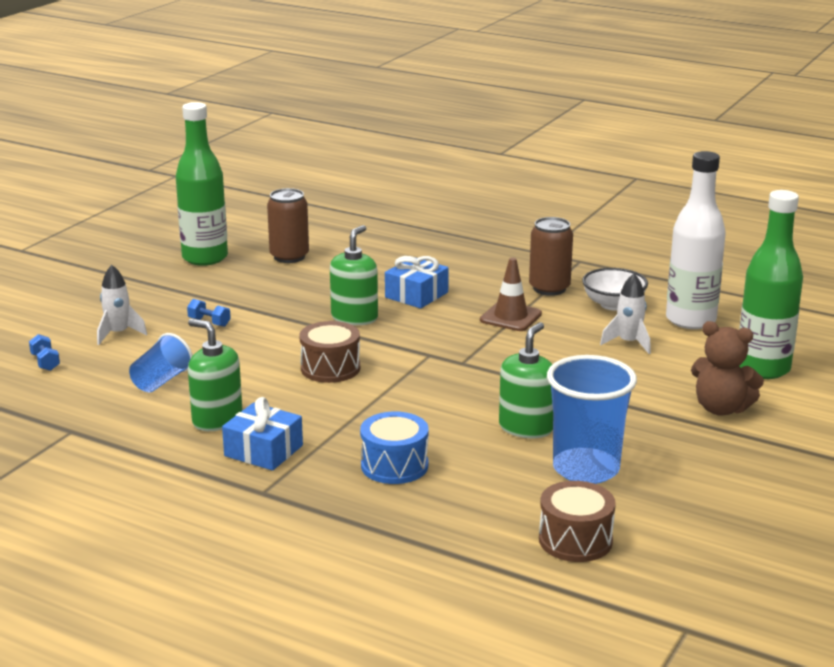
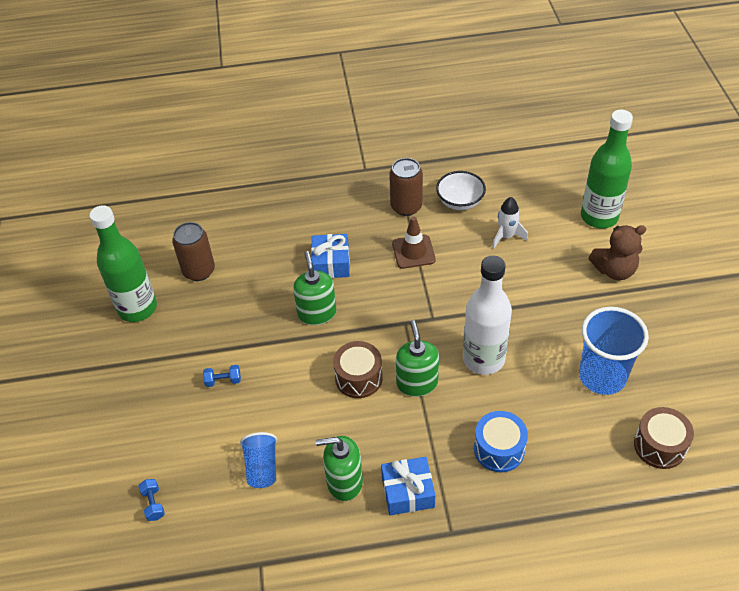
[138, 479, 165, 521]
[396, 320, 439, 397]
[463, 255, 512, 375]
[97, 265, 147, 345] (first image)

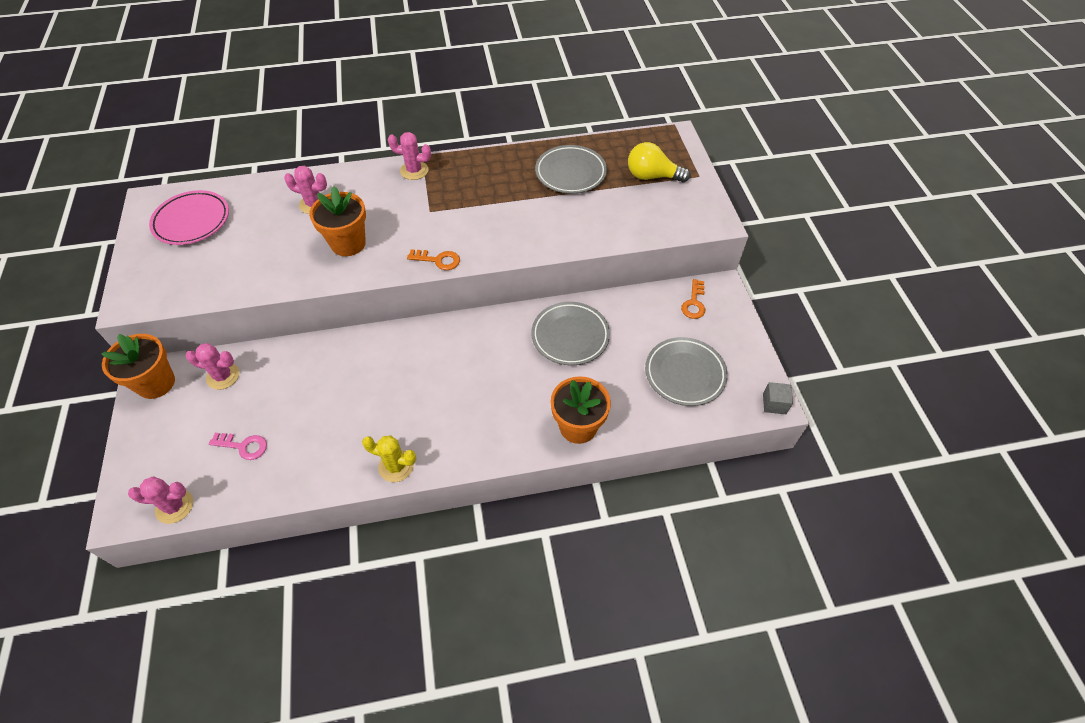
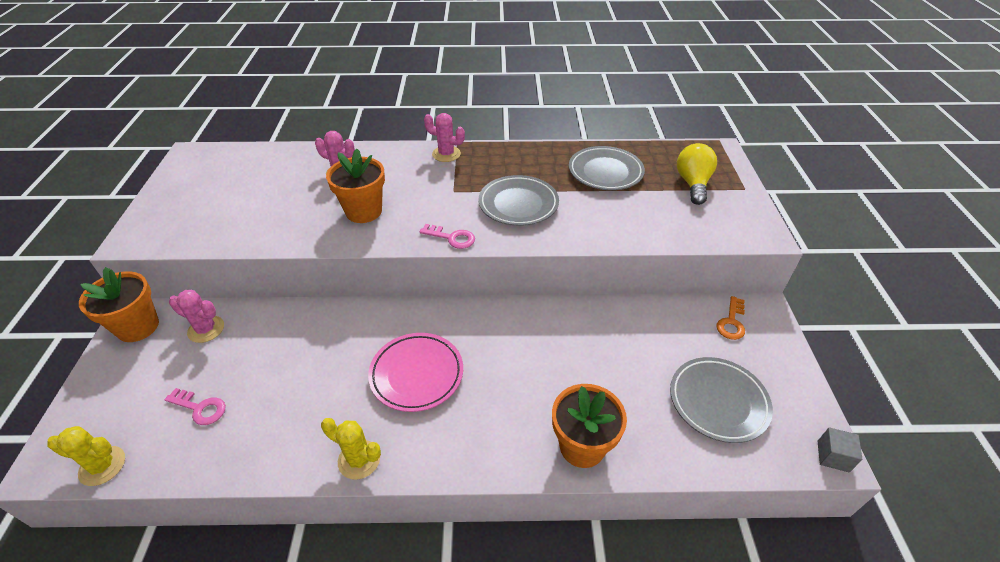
[47, 426, 125, 486]
[368, 333, 463, 412]
[420, 224, 475, 249]
[478, 175, 559, 226]
[677, 143, 717, 205]

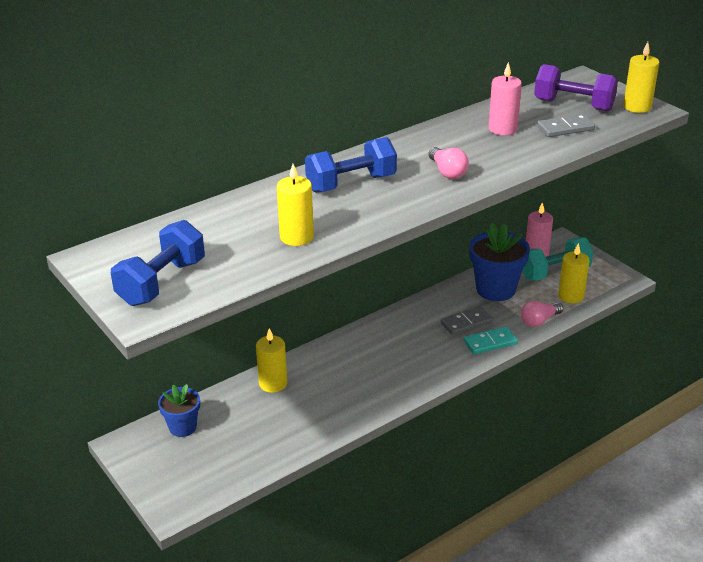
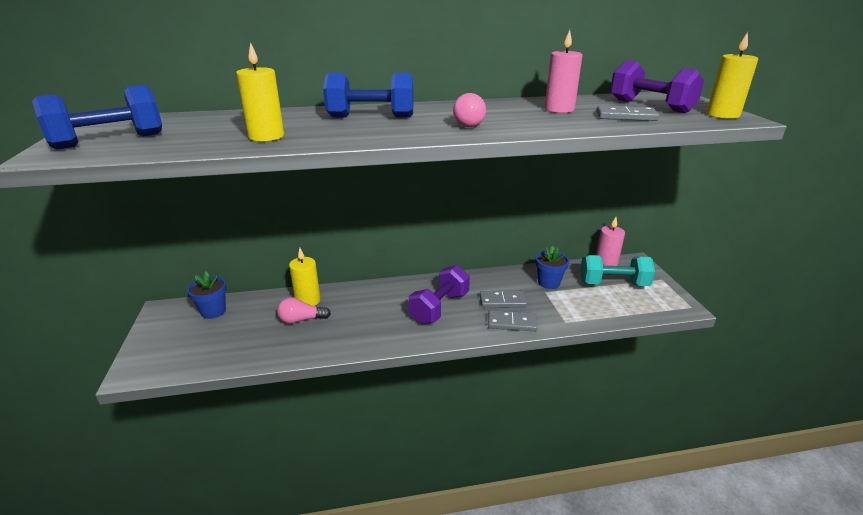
[277, 297, 331, 324]
[408, 265, 470, 324]
[488, 310, 538, 331]
[535, 246, 569, 289]
[558, 243, 590, 303] (first image)

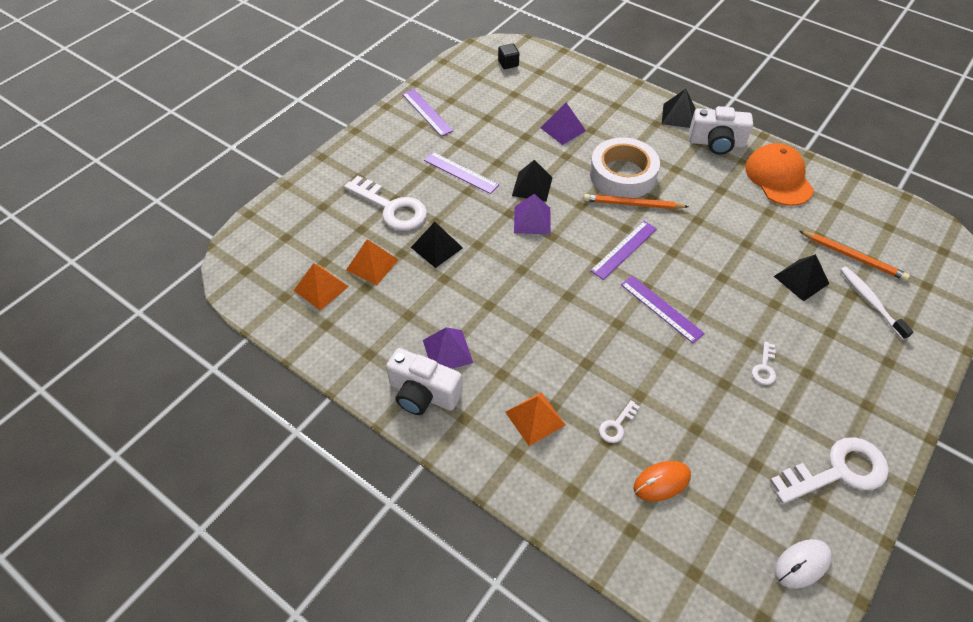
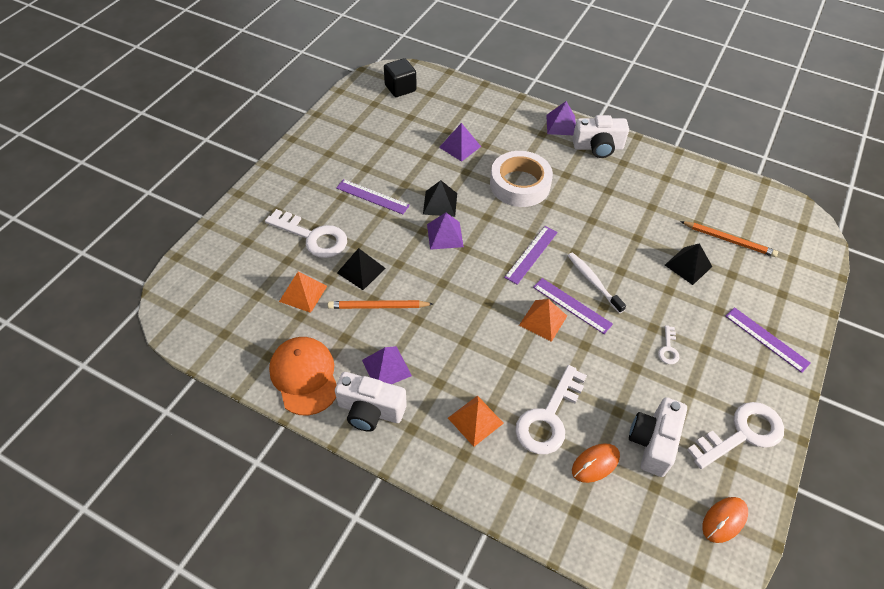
[269, 337, 337, 415]
[328, 300, 433, 309]
[384, 58, 416, 97]
[515, 365, 587, 454]
[519, 299, 567, 342]
[546, 101, 576, 135]
[568, 252, 626, 313]
[629, 397, 687, 477]
[702, 497, 748, 543]
[725, 307, 811, 373]

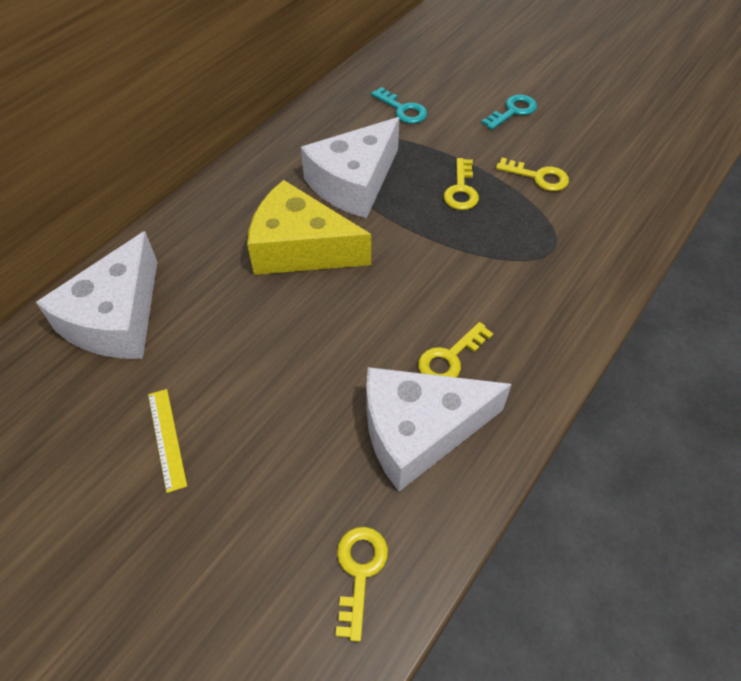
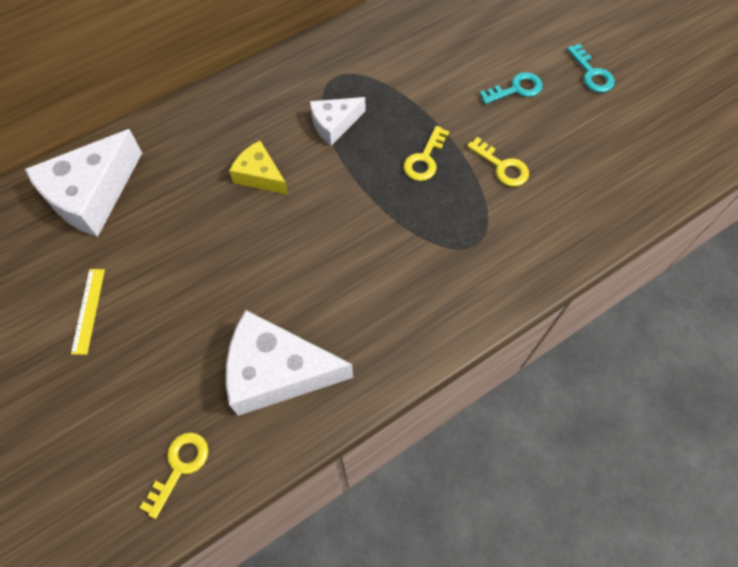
[229, 141, 288, 195]
[310, 97, 365, 146]
[567, 44, 615, 92]
[418, 322, 493, 377] (first image)

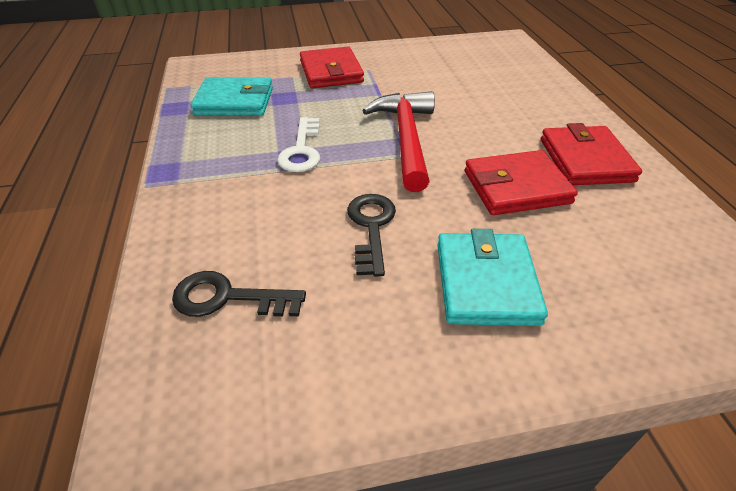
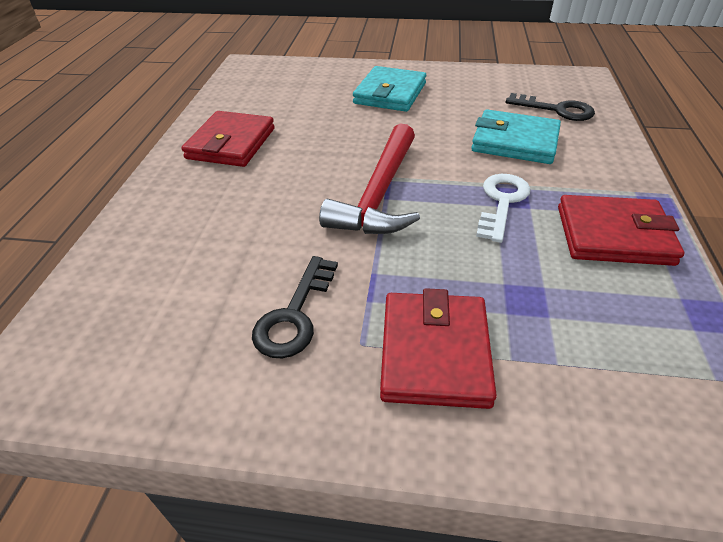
[252, 256, 338, 359]
[471, 109, 561, 164]
[558, 195, 684, 266]

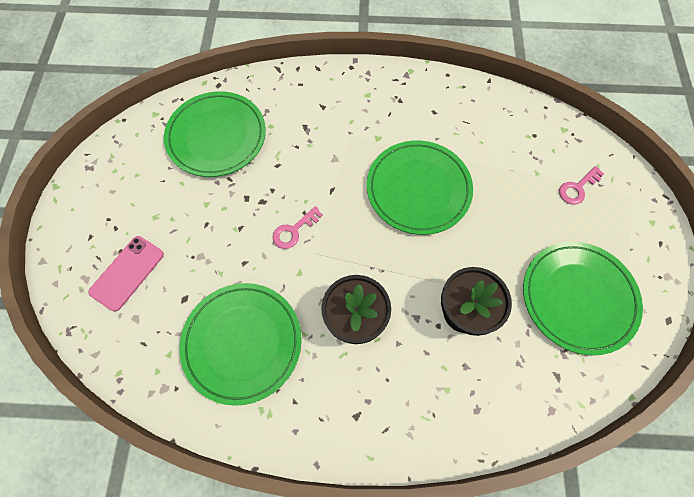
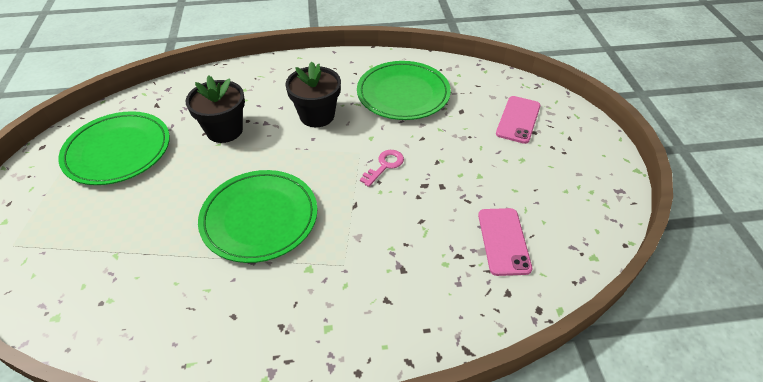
[478, 208, 532, 276]
[559, 166, 604, 205] (first image)

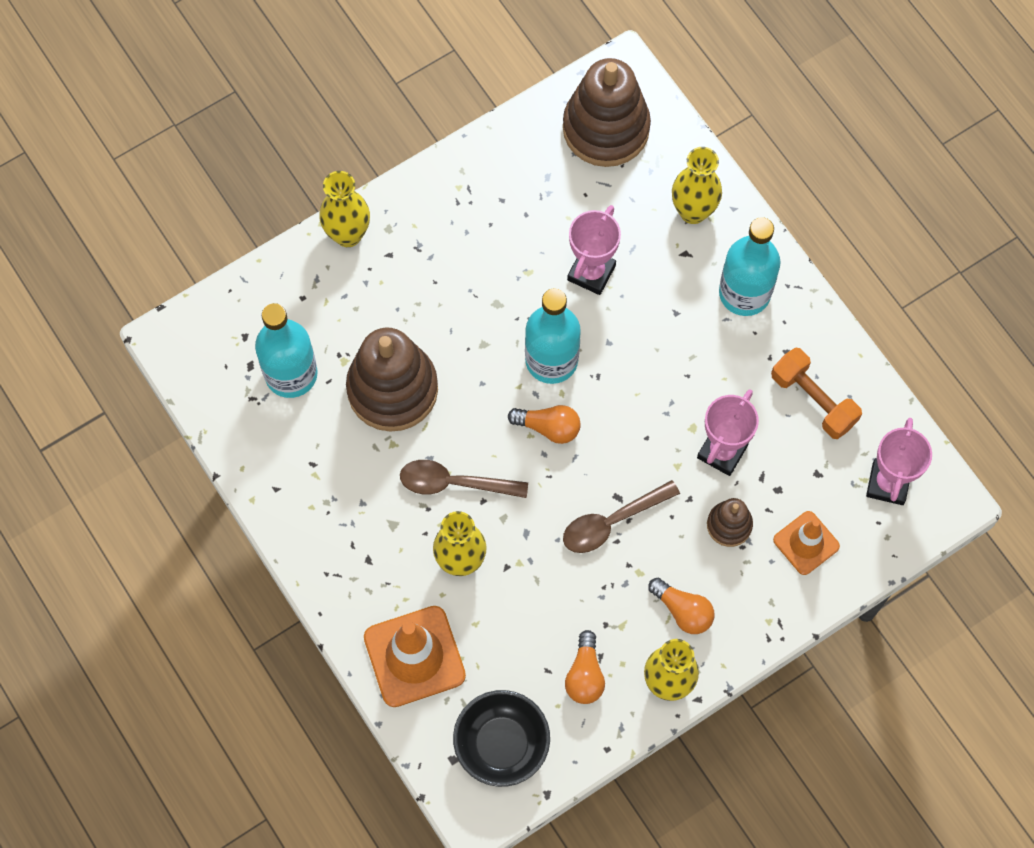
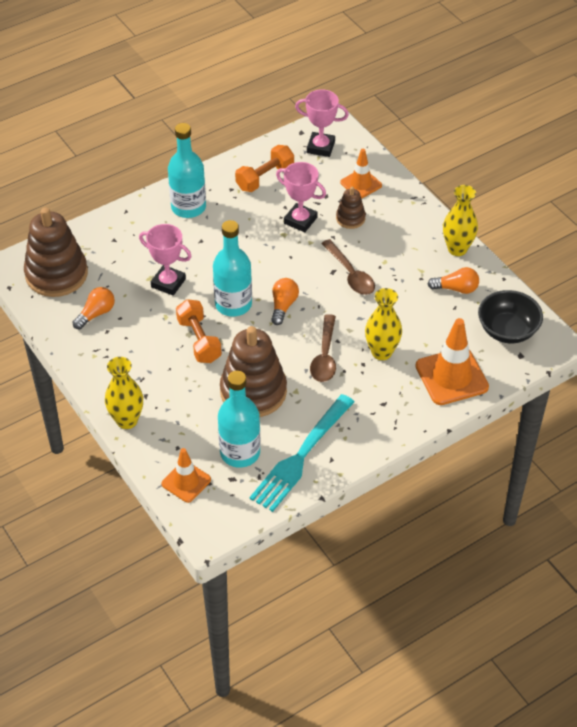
[72, 287, 115, 330]
[161, 448, 211, 503]
[176, 299, 222, 363]
[250, 394, 354, 512]
[672, 147, 722, 224] (first image)

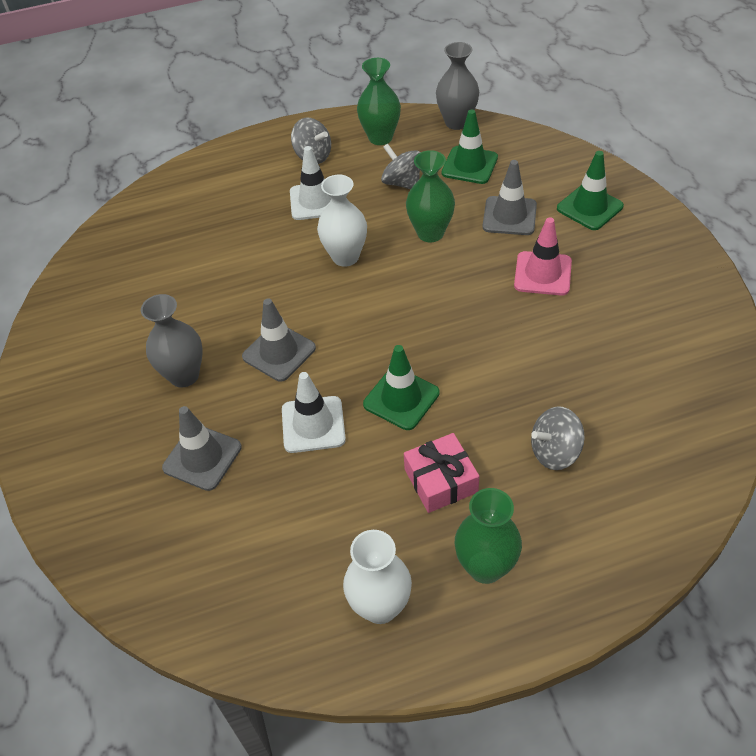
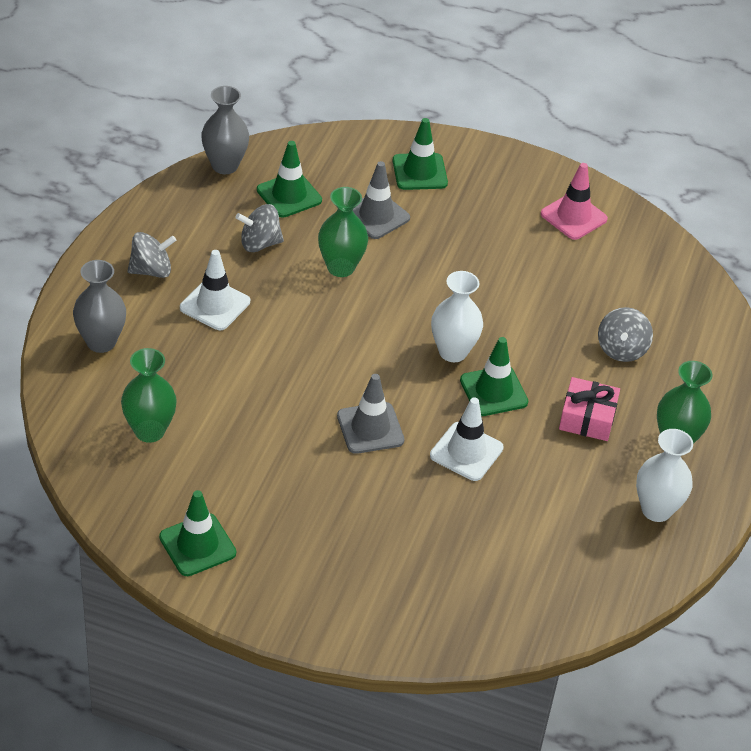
[73, 260, 126, 353]
[121, 348, 177, 443]
[159, 490, 236, 576]
[431, 271, 483, 362]
[541, 163, 608, 240]
[162, 406, 242, 491] (first image)

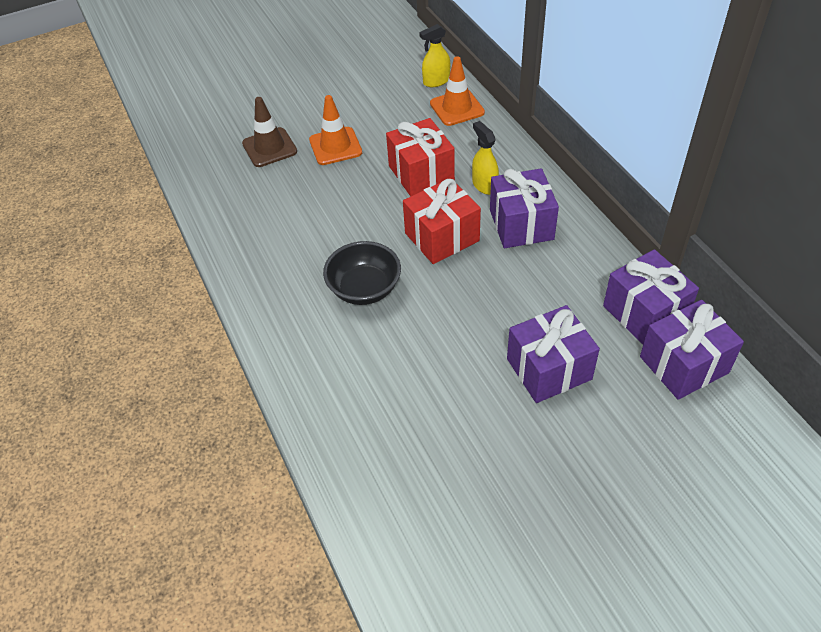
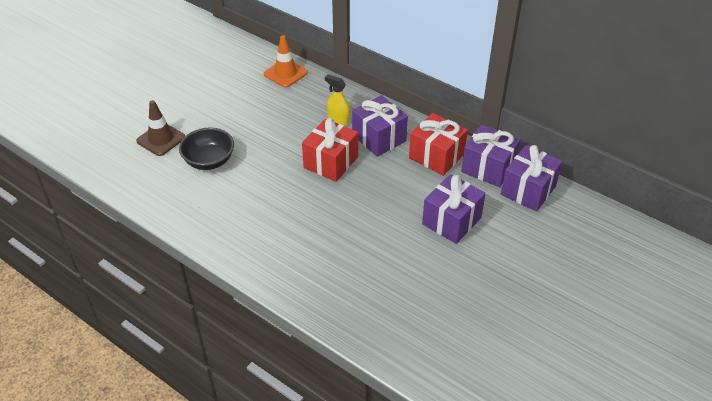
[179, 128, 234, 170]
[409, 113, 468, 176]
[309, 95, 362, 165] (first image)
[419, 24, 450, 87] (first image)

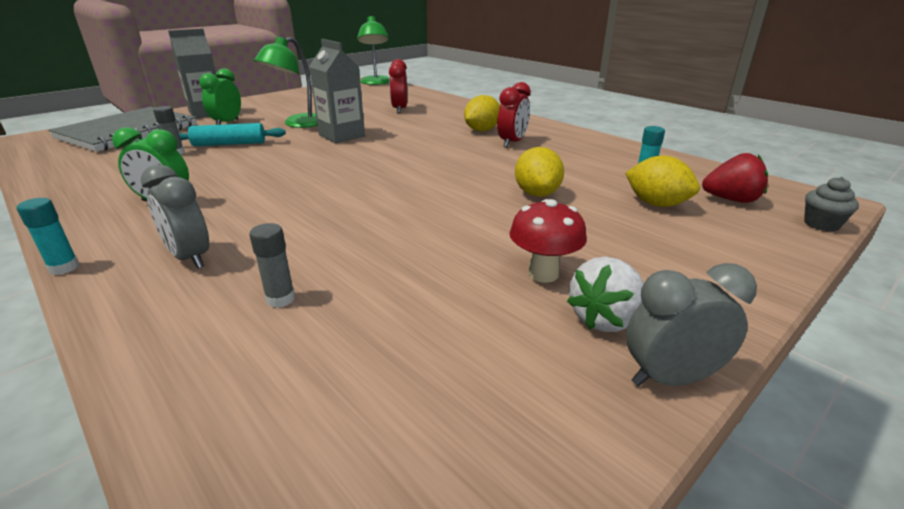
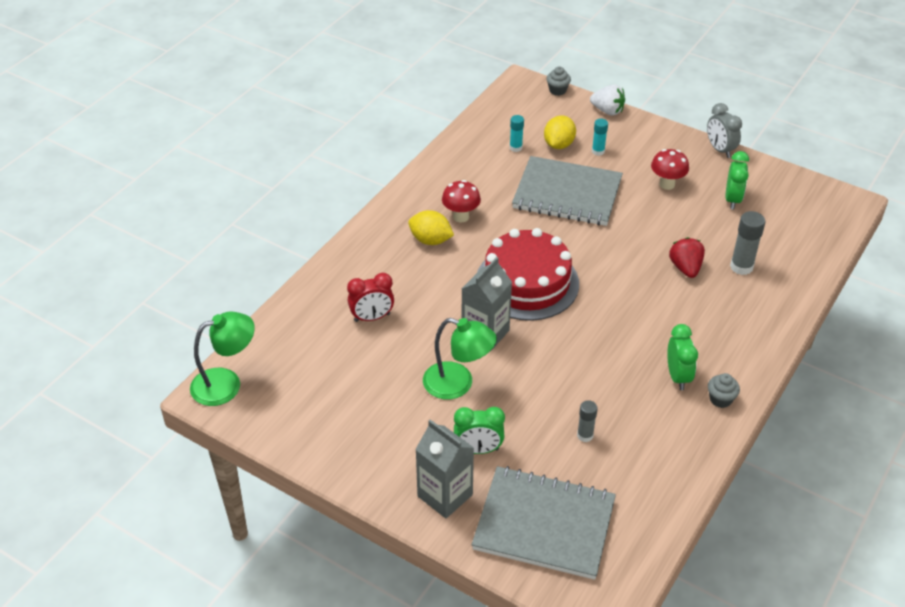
[442, 180, 481, 222]
[477, 228, 579, 321]
[512, 156, 623, 226]
[590, 85, 625, 116]
[592, 119, 608, 156]
[669, 237, 705, 278]
[708, 373, 740, 408]
[726, 151, 749, 209]
[730, 211, 766, 275]
[141, 164, 209, 269] (first image)
[179, 123, 286, 146] (first image)

